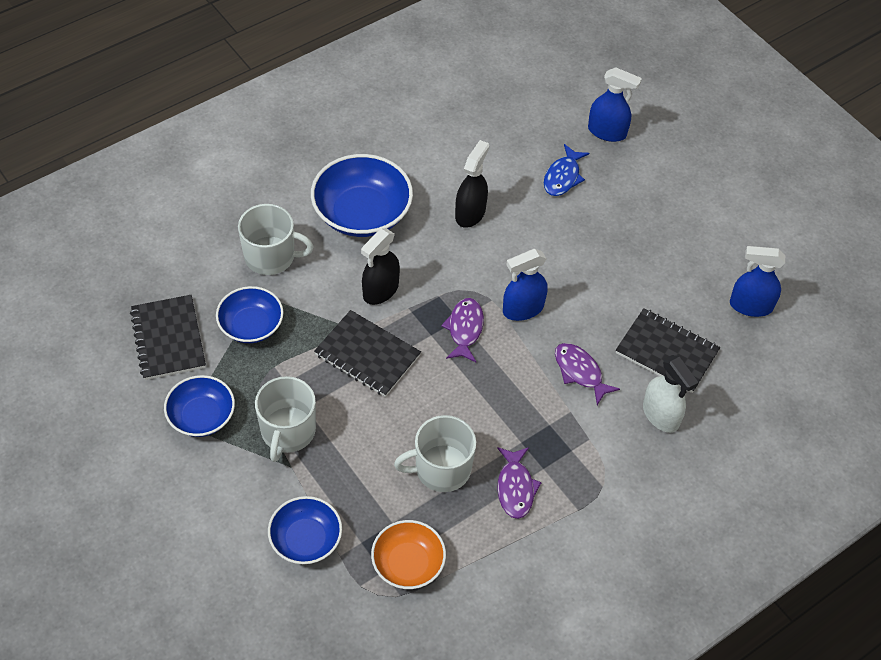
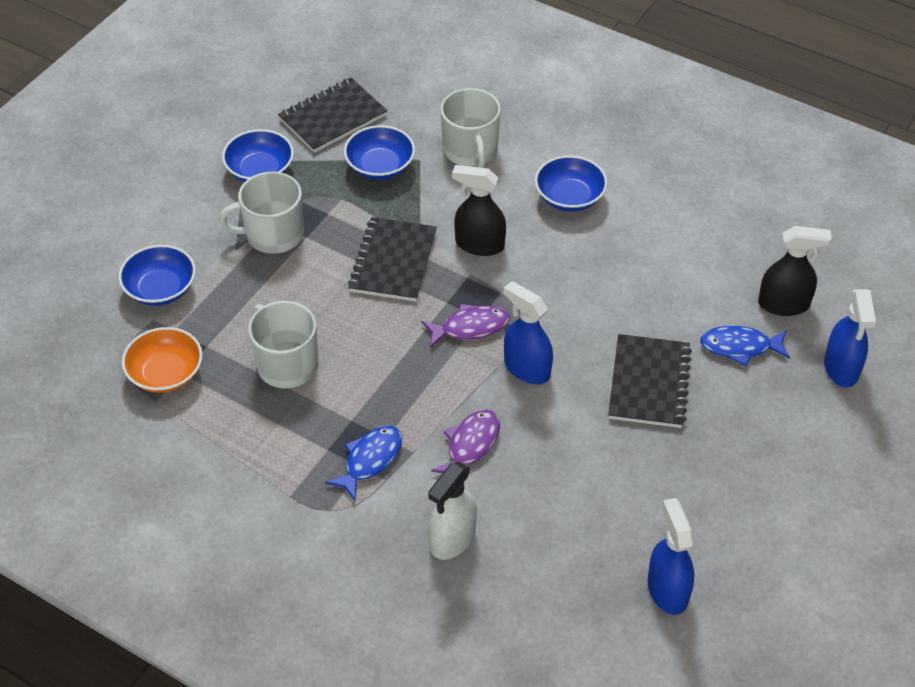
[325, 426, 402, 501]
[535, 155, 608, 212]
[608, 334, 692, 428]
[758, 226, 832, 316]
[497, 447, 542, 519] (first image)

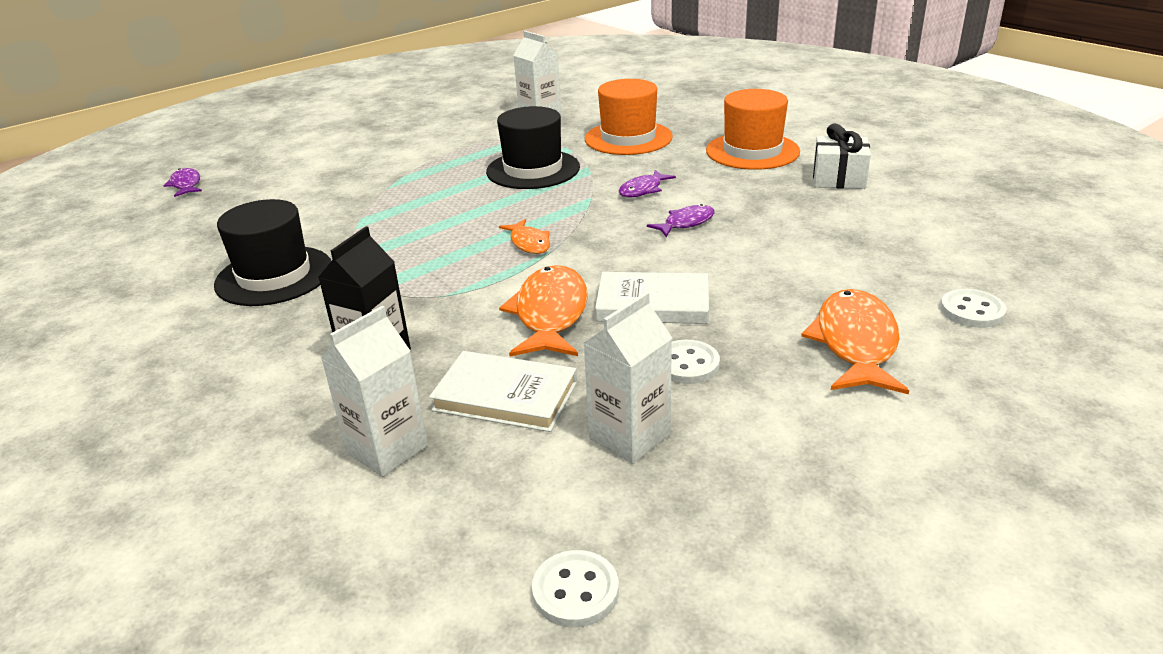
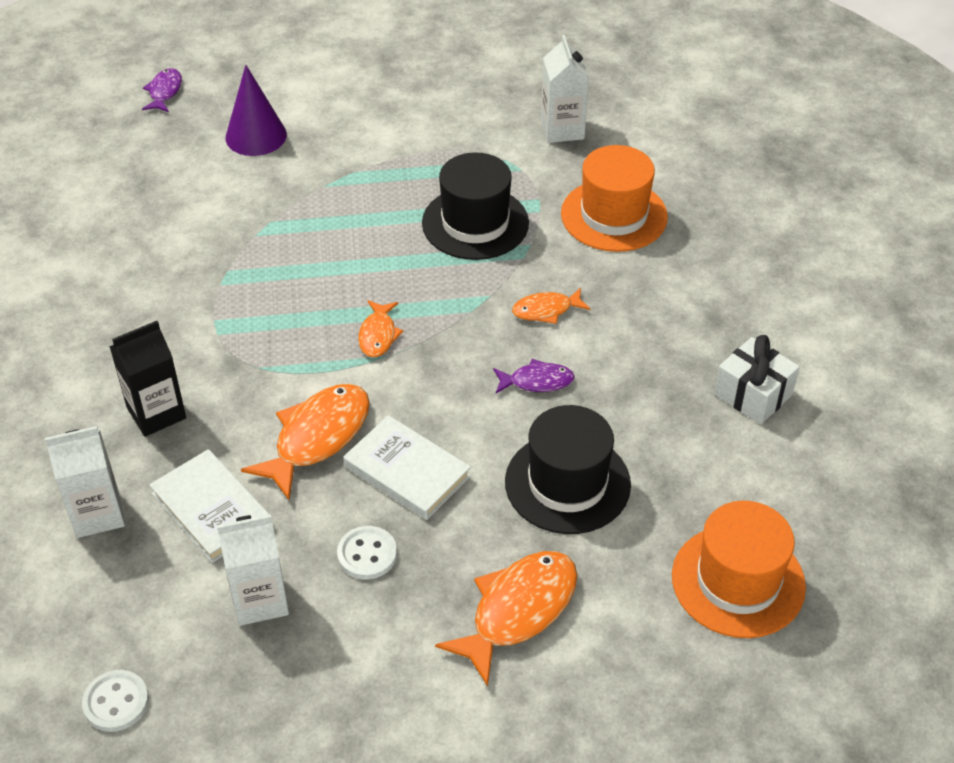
[226, 65, 287, 156]
[505, 405, 631, 534]
[512, 288, 591, 324]
[672, 501, 806, 638]
[940, 289, 1007, 328] (first image)

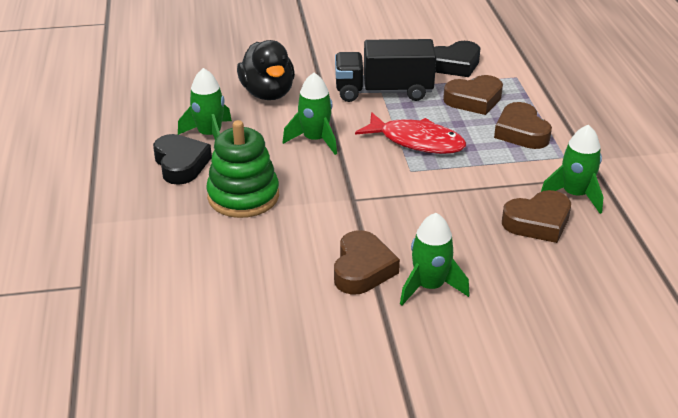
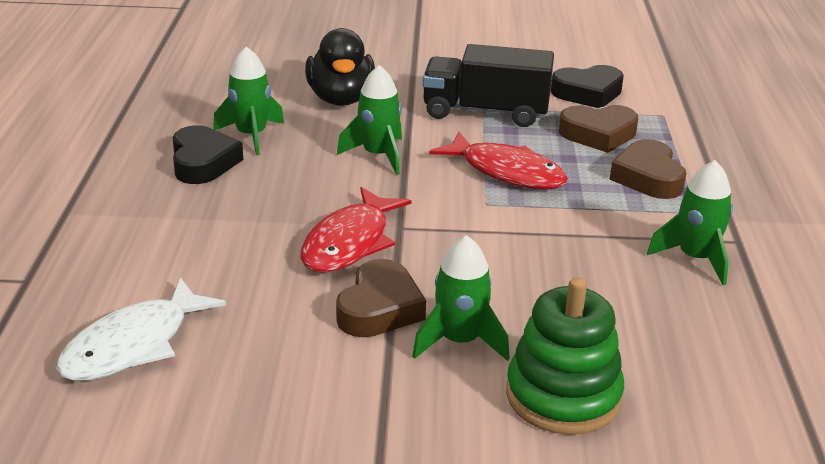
[56, 277, 226, 381]
[301, 187, 412, 273]
[506, 277, 624, 435]
[502, 190, 571, 243] (first image)

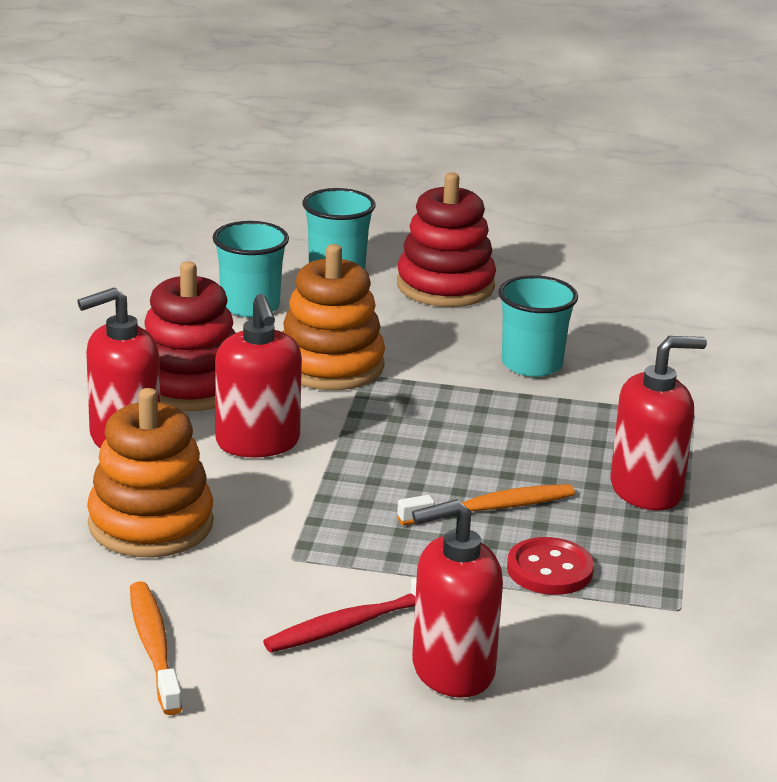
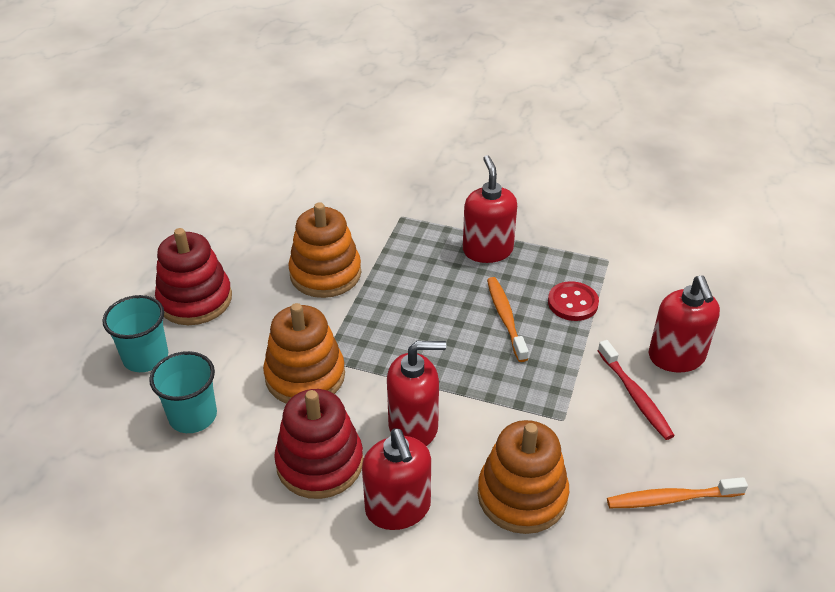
[288, 202, 361, 298]

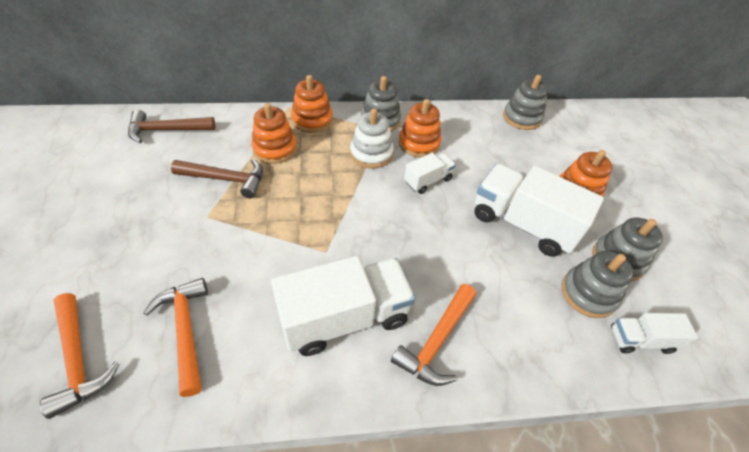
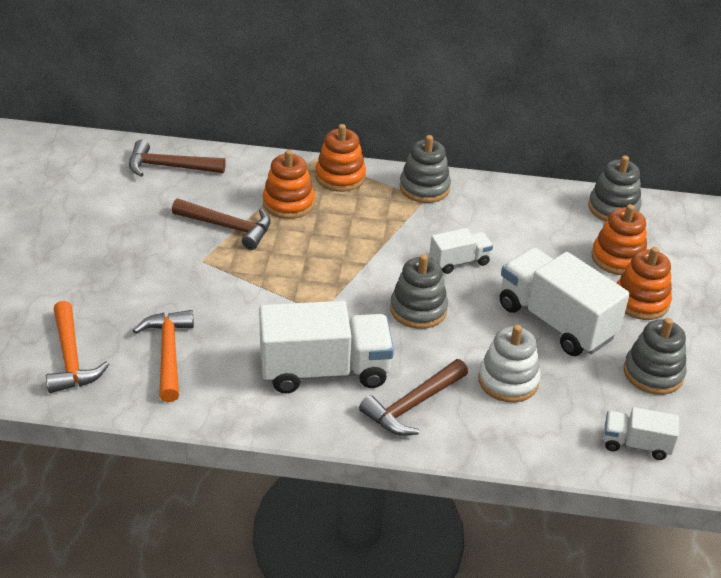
[359, 359, 468, 436]
[390, 254, 448, 329]
[478, 325, 541, 403]
[592, 204, 647, 275]

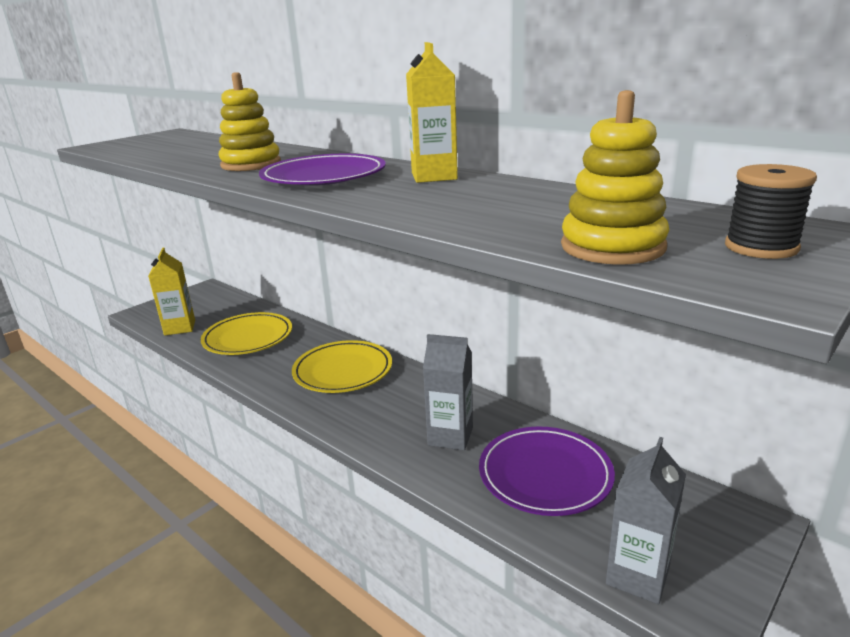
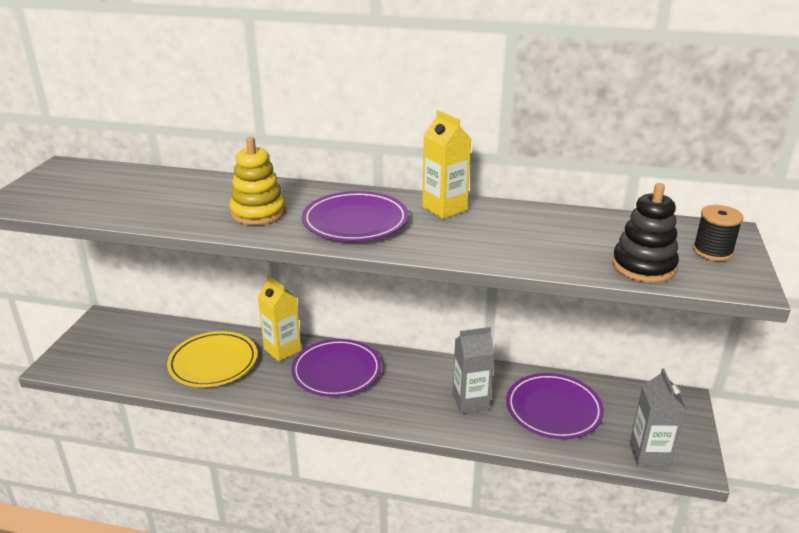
[258, 275, 301, 361]
[292, 339, 381, 397]
[612, 183, 679, 283]

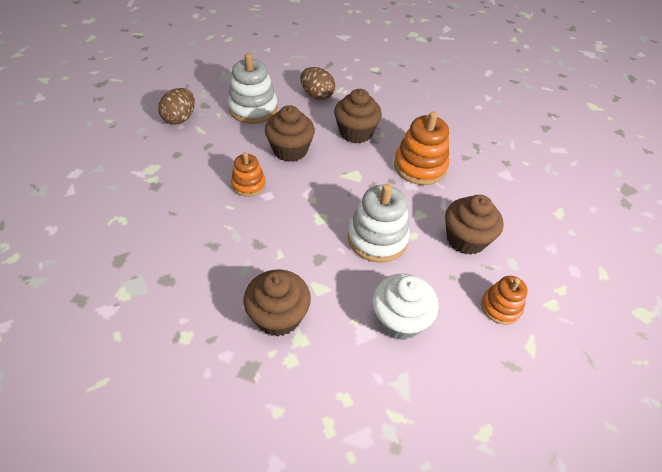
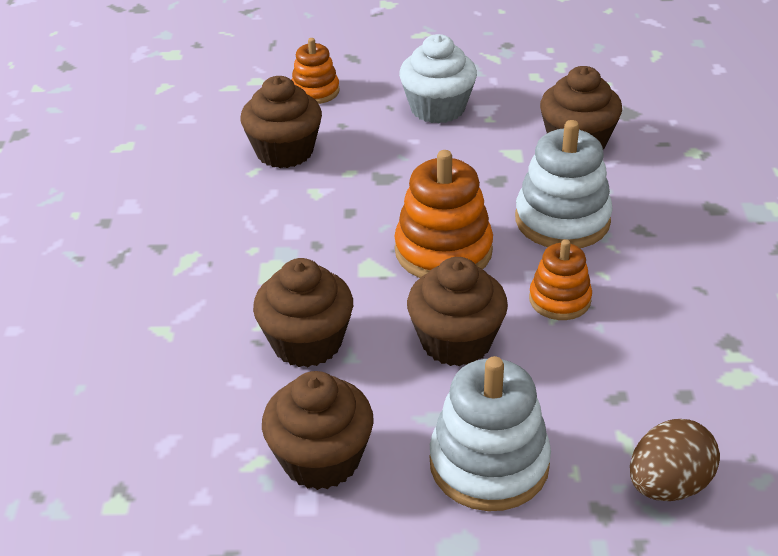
[262, 371, 374, 490]
[394, 150, 493, 278]
[515, 120, 613, 248]

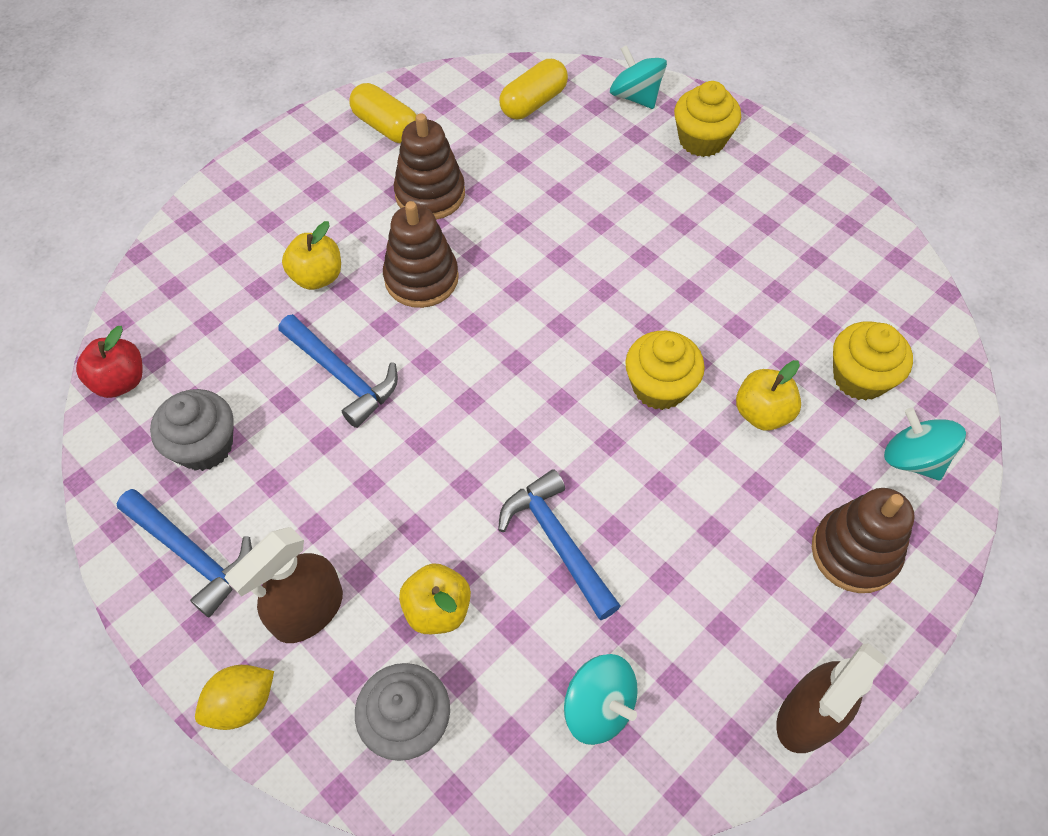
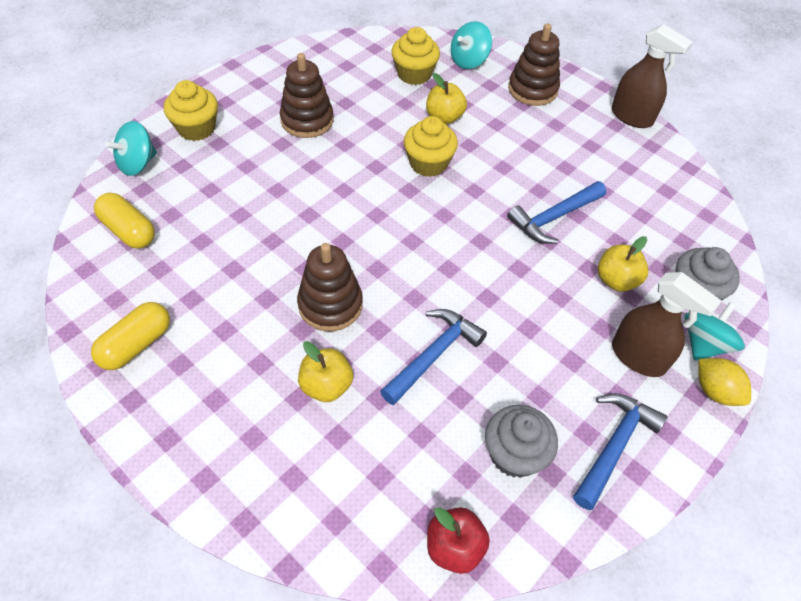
[280, 53, 333, 138]
[685, 302, 745, 360]

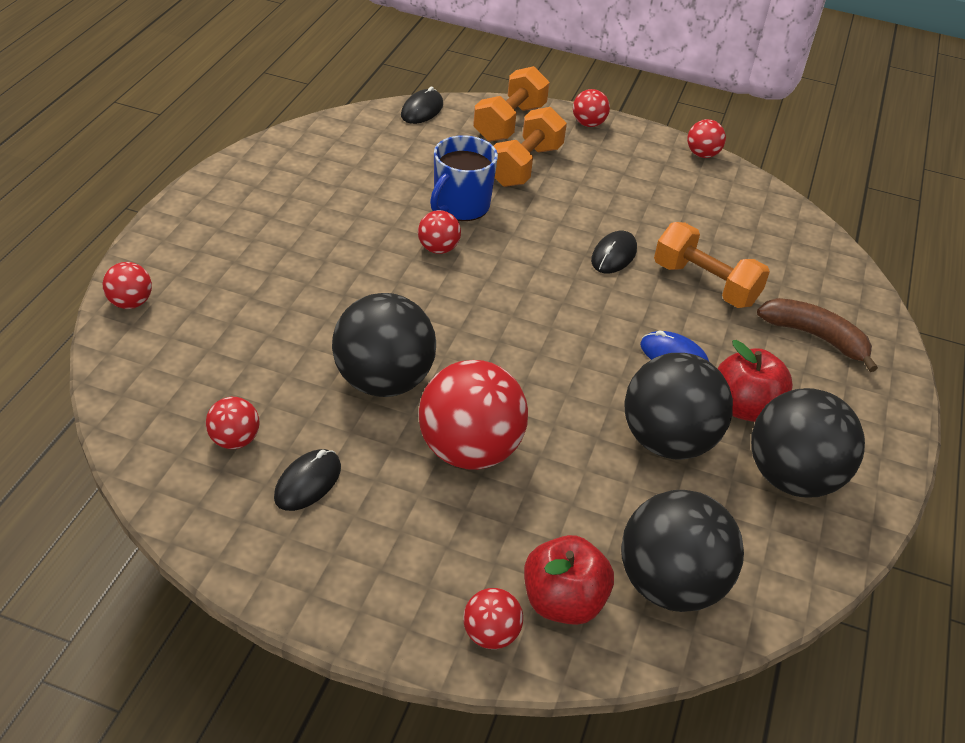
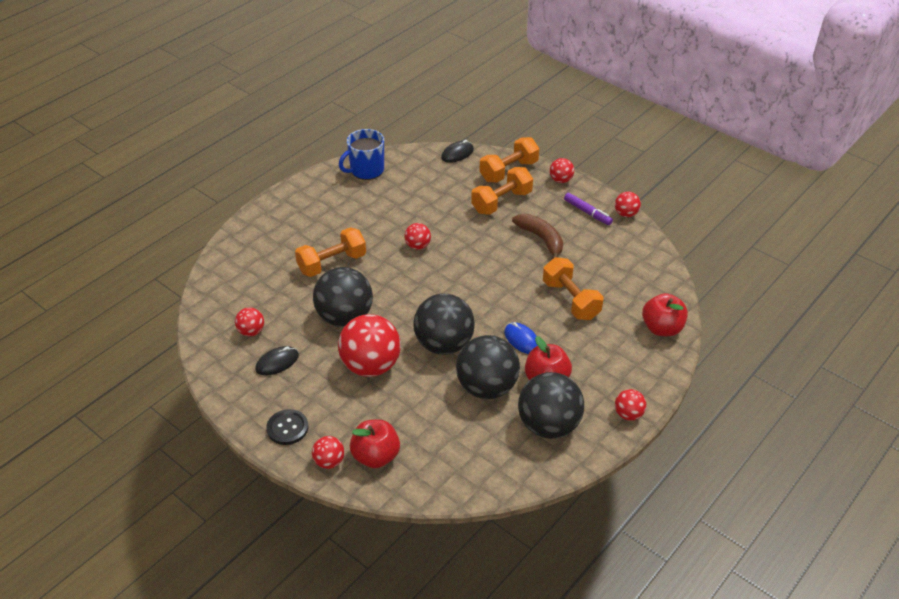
[266, 409, 308, 445]
[295, 227, 366, 277]
[339, 129, 384, 180]
[413, 294, 475, 355]
[512, 214, 563, 258]
[564, 193, 613, 225]
[615, 389, 646, 421]
[642, 293, 688, 336]
[591, 231, 637, 273] (first image)

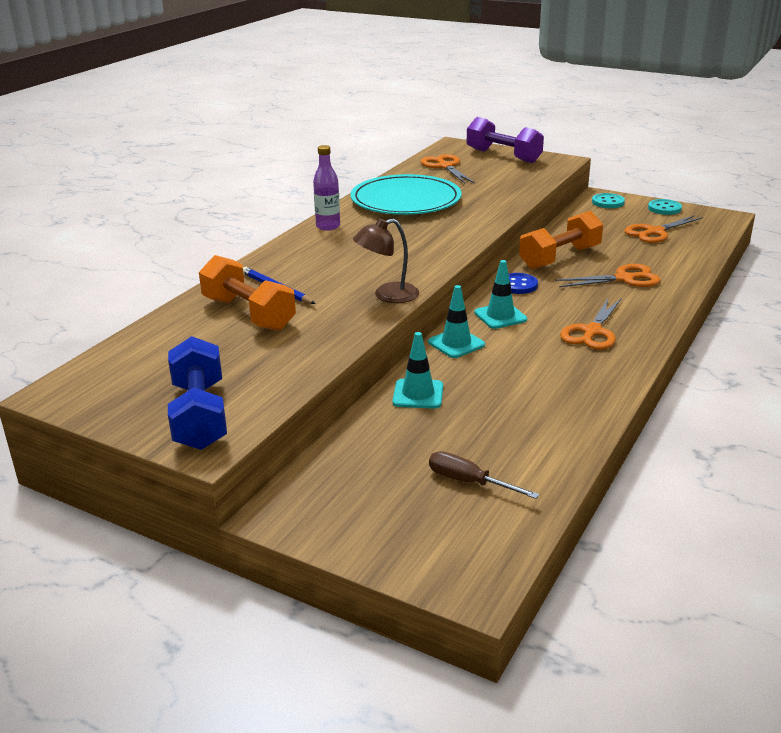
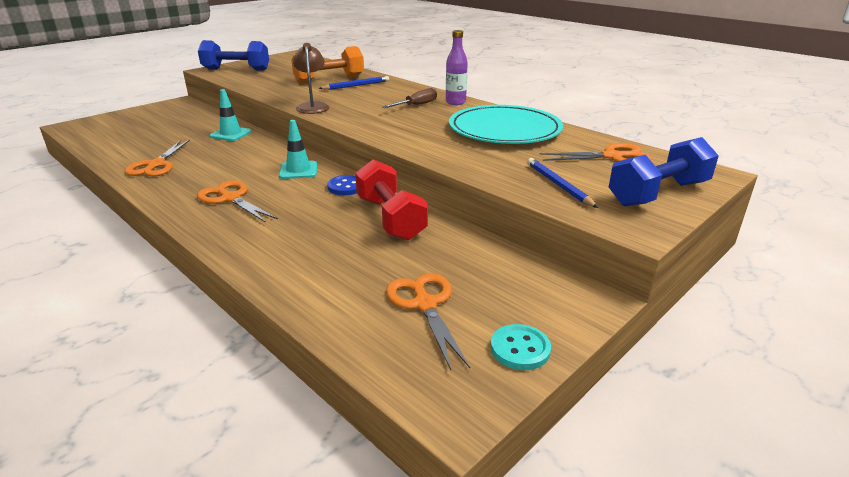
[125, 140, 190, 176]
[355, 159, 428, 240]
[382, 88, 437, 108]
[527, 158, 598, 208]
[609, 137, 719, 207]
[428, 285, 485, 358] (first image)
[592, 193, 625, 208] (first image)

